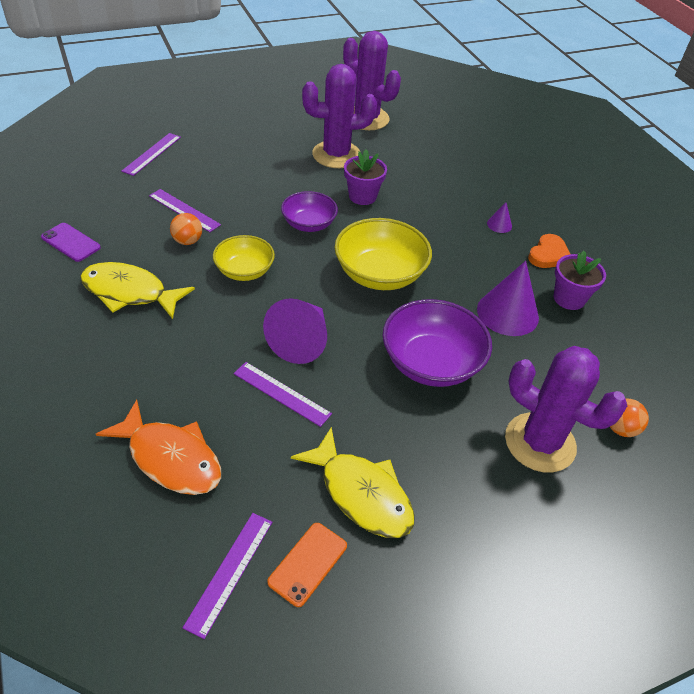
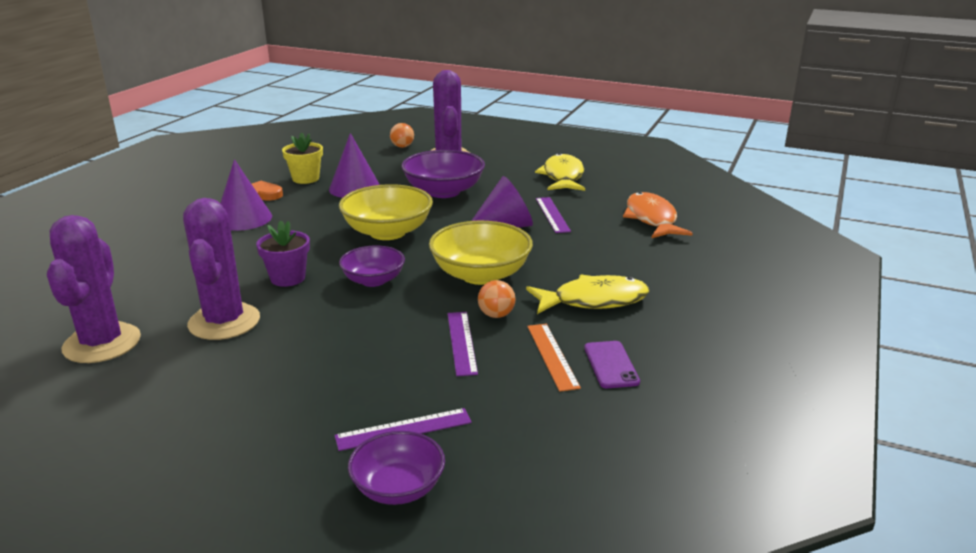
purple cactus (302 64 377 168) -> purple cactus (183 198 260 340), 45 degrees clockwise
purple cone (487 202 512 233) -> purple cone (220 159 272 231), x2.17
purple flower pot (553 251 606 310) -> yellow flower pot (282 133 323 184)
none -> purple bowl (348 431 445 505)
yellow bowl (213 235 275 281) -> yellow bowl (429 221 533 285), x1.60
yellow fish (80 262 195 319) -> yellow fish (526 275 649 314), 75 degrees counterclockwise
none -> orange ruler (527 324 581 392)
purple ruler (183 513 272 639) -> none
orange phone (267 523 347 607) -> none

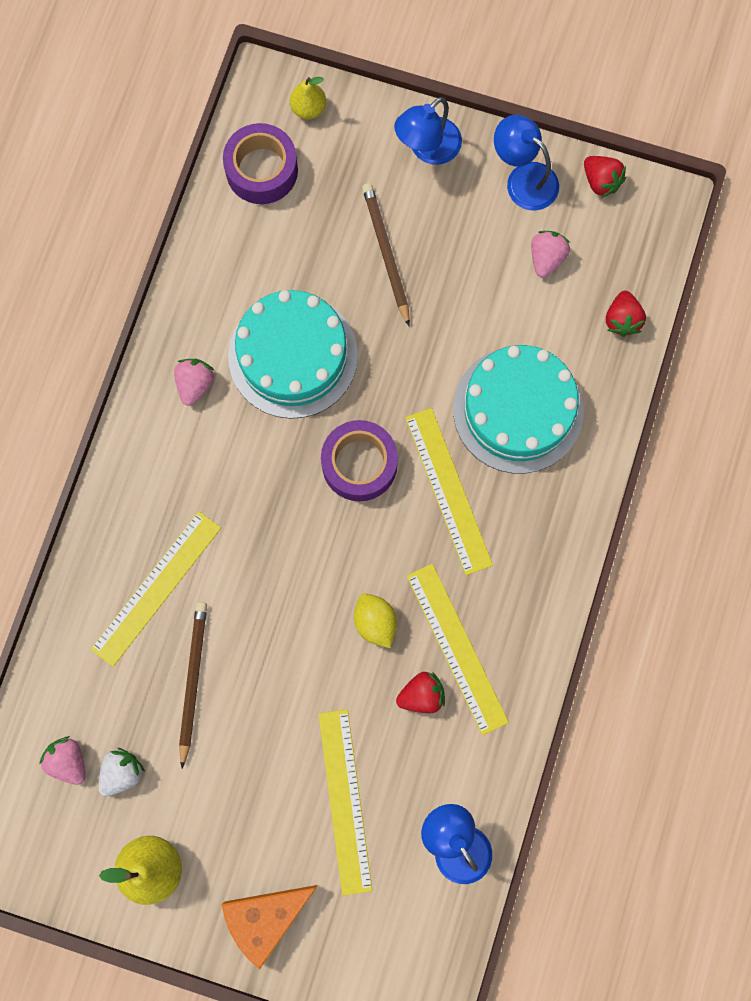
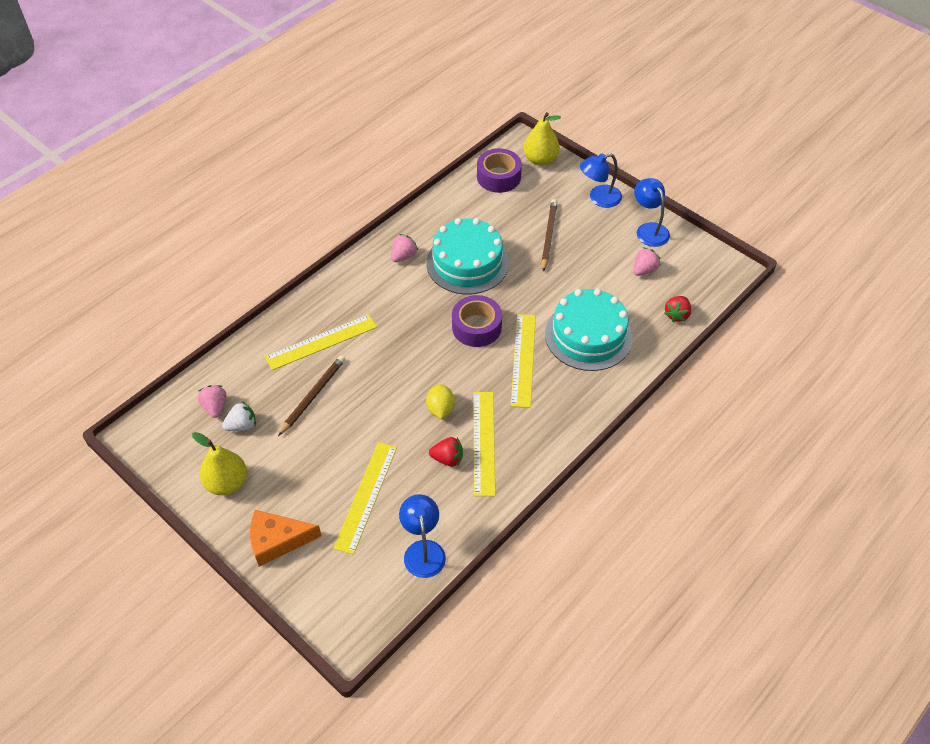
yellow pear (290 77 326 119) -> yellow pear (523 112 561 166), x1.62
red strawberry (584 156 626 198) -> none

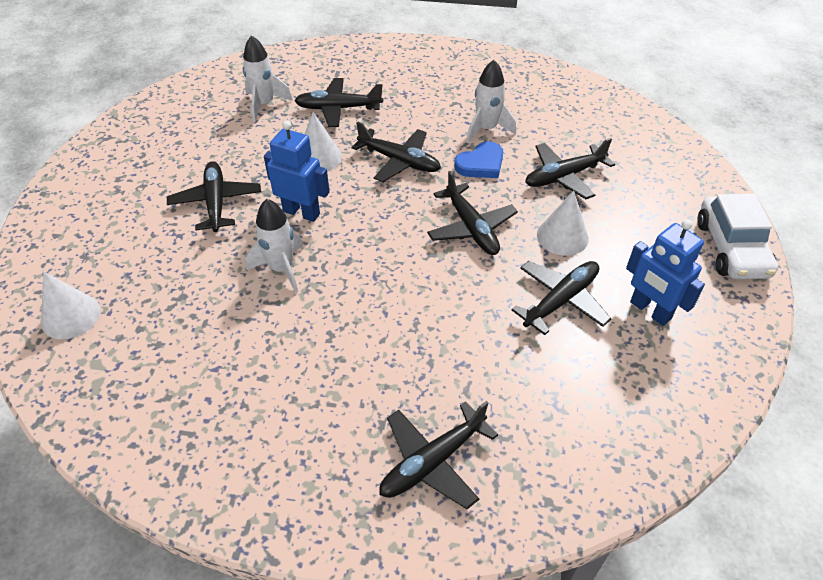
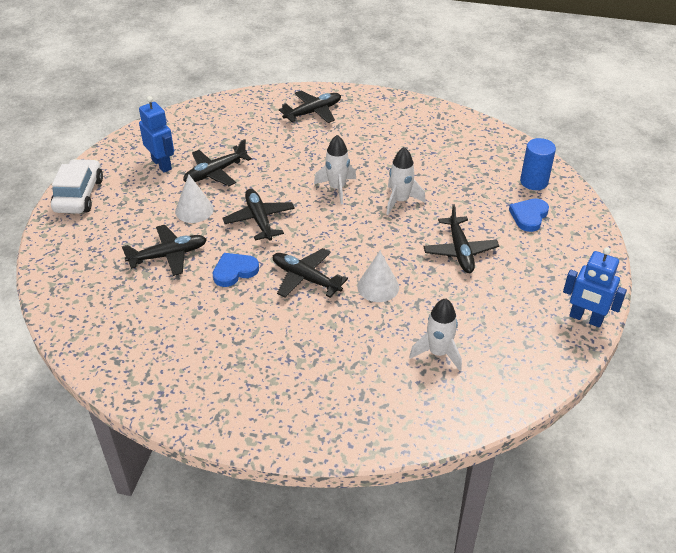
white rocket (466 60 516 143) -> white rocket (314 135 356 204), relocated
none -> blue heart (509 198 549 232)
white cone (41 271 100 339) -> blue cylinder (520 138 556 190)
blue robot (264 121 330 222) -> blue robot (563 247 627 328), relocated
black plane (294 78 383 127) -> none

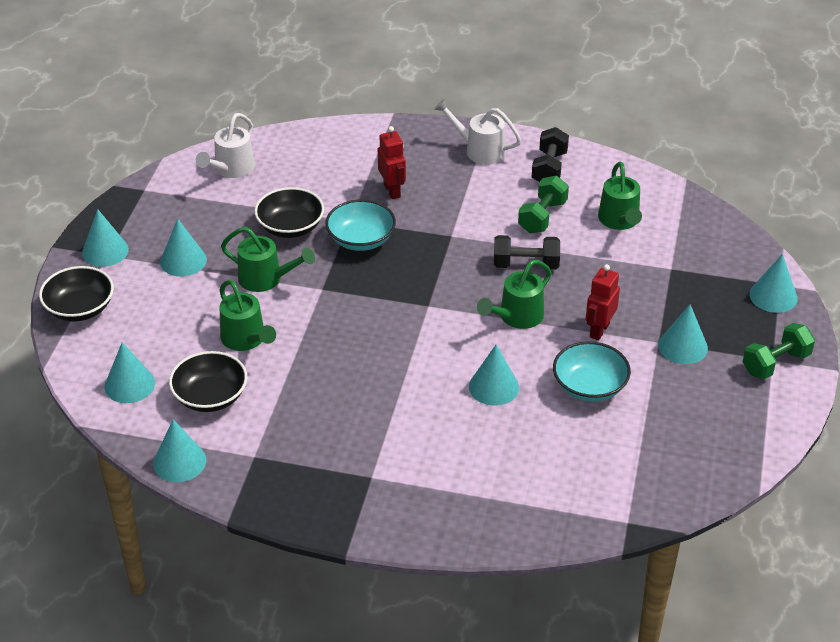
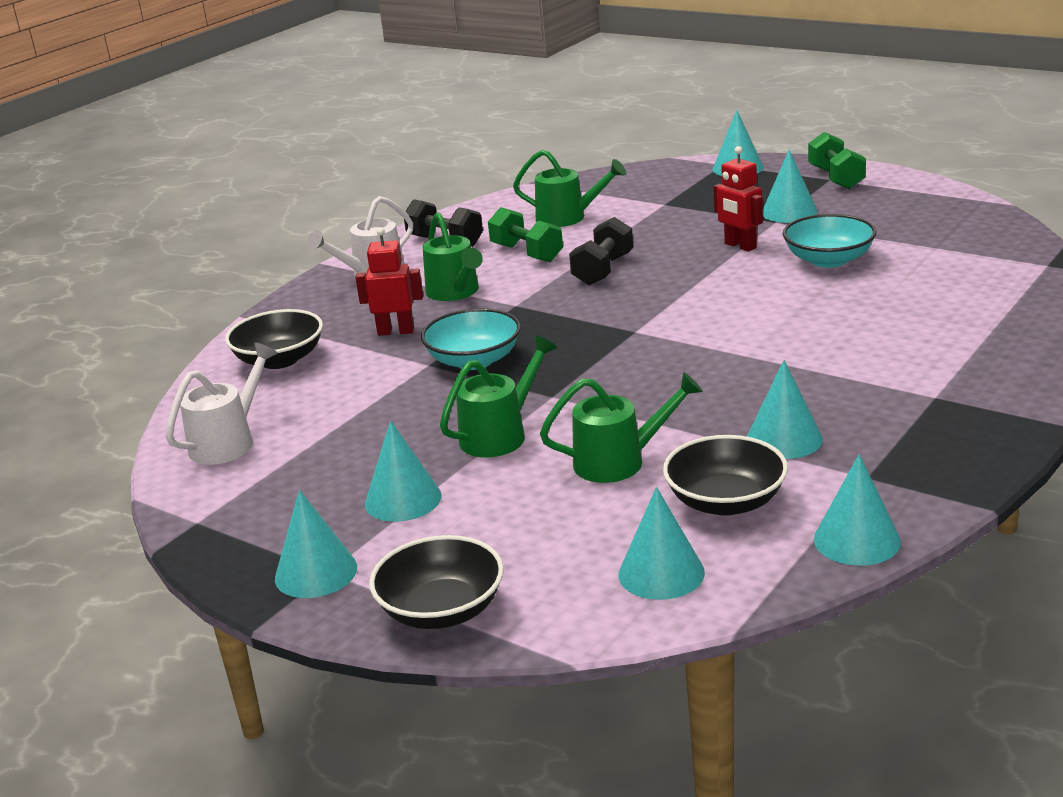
white watering can (196 113 255 178) -> white watering can (166 343 278 465), 105 degrees counterclockwise
black bowl (254 187 324 238) -> black bowl (225 309 323 369), relocated
green watering can (477 260 552 329) -> green watering can (423 212 483 301), relocated
turquoise cone (469 345 519 406) -> turquoise cone (747 360 823 459), relocated

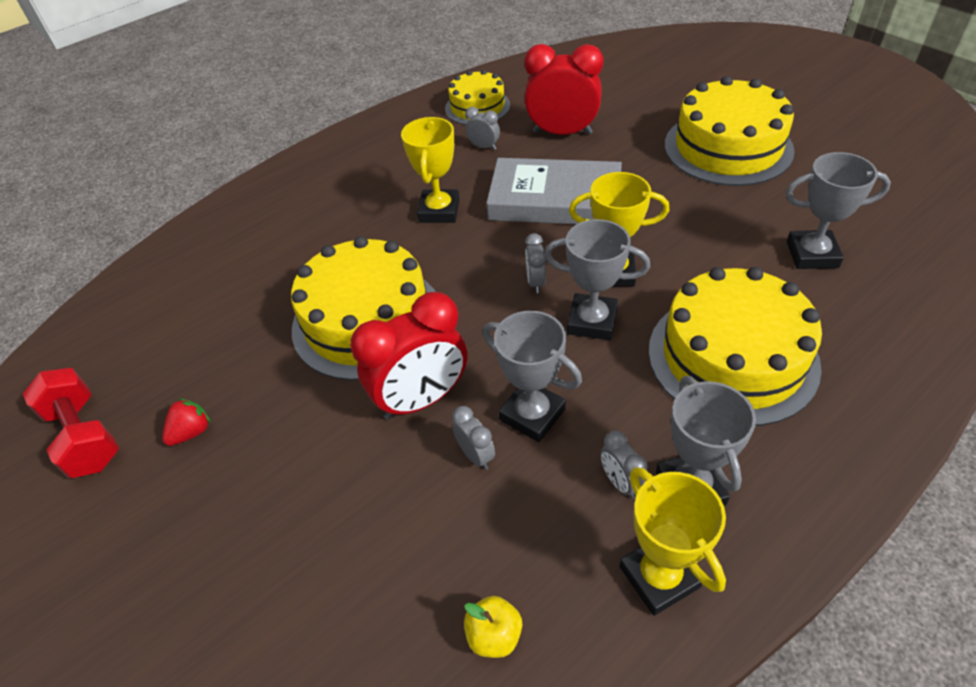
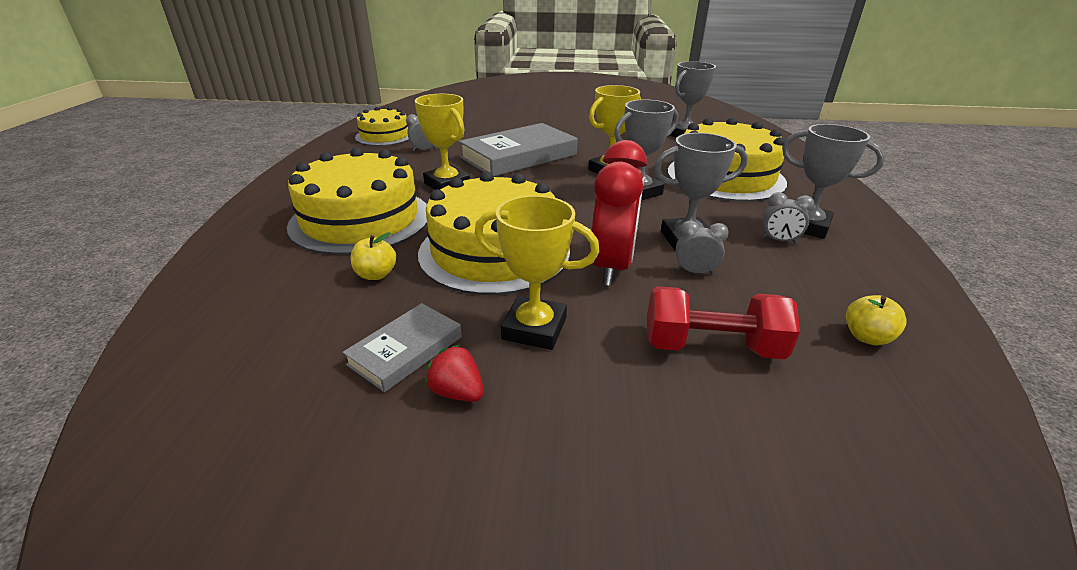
yellow cake (665 76 795 186) -> yellow cake (287 148 427 255), relocated
none -> grey book (342 303 462 392)
none -> yellow apple (350 232 396 280)
red strawberry (162 399 211 446) -> red strawberry (425 345 484 402), 45 degrees counterclockwise
yellow trophy (619 467 726 616) -> yellow trophy (475 195 600 350), relocated
red dumbbell (23 368 119 478) -> red dumbbell (647 286 800 359), relocated
red clock (524 44 603 135) -> none
grey clock (525 233 546 293) -> none

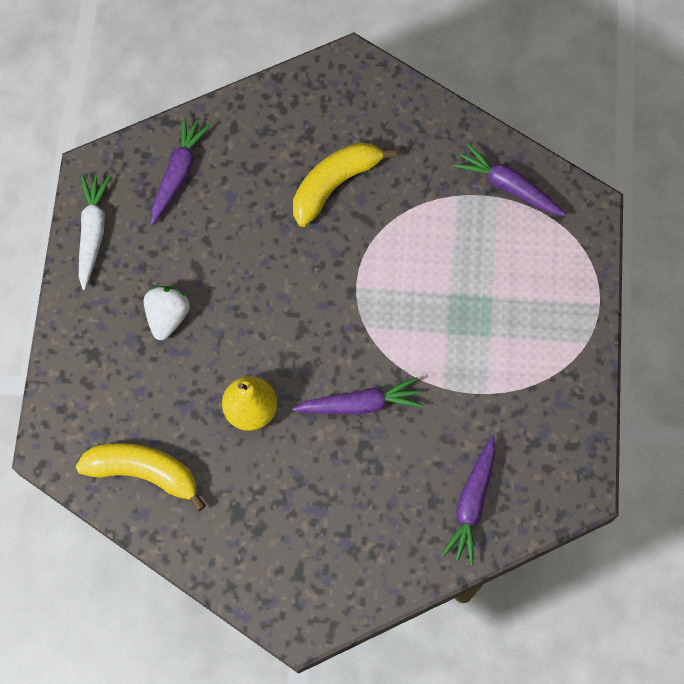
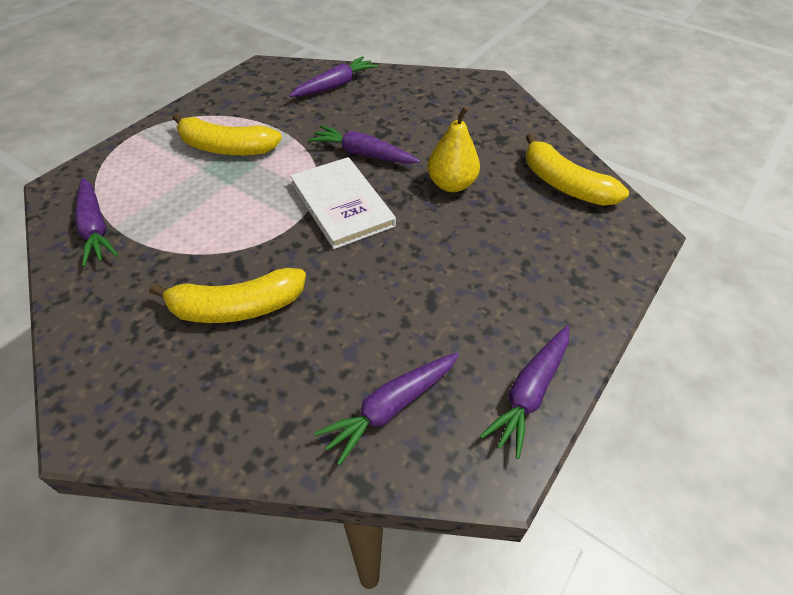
none -> yellow banana (173 113 282 156)
none -> white book (290 157 396 249)
white carrot (79 175 111 290) -> purple carrot (480 326 569 459)
white strawberry (144 286 190 340) -> none

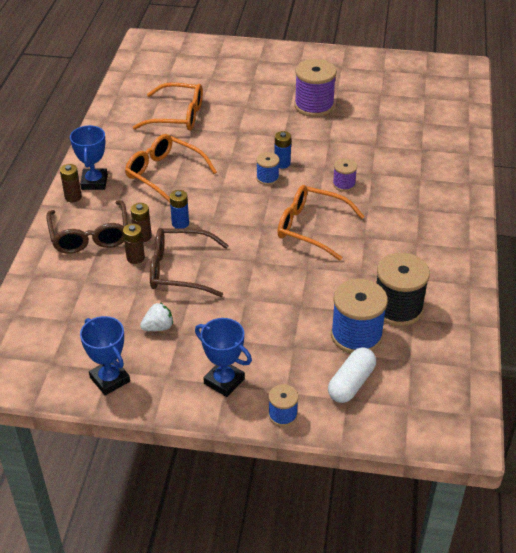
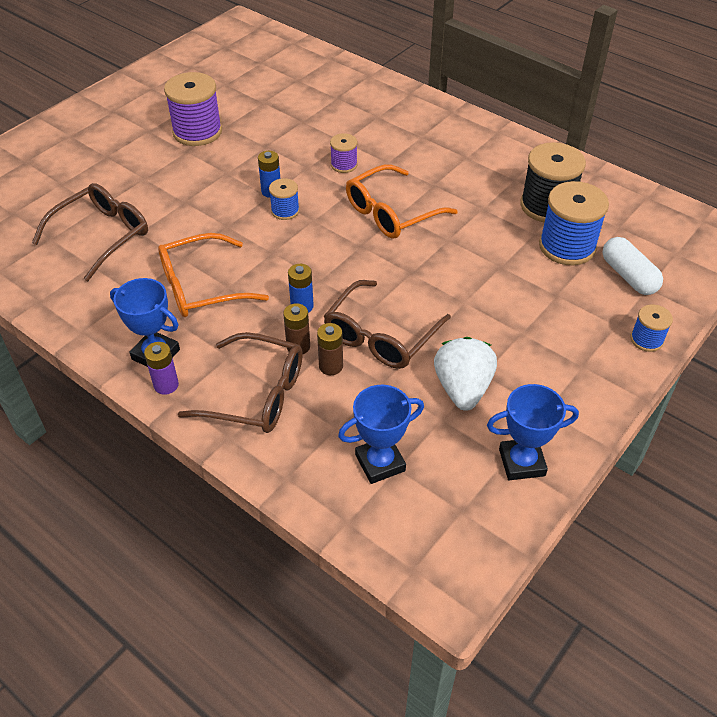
orange glasses (133 82 203 131) -> brown glasses (32 183 148 281)
brown battery (60 164 82 202) -> purple battery (144 342 179 395)
blue trophy (195 318 252 397) -> blue trophy (338 385 424 484), relocated
white strawberry (140 303 173 331) -> white strawberry (434 337 497 411), x1.71

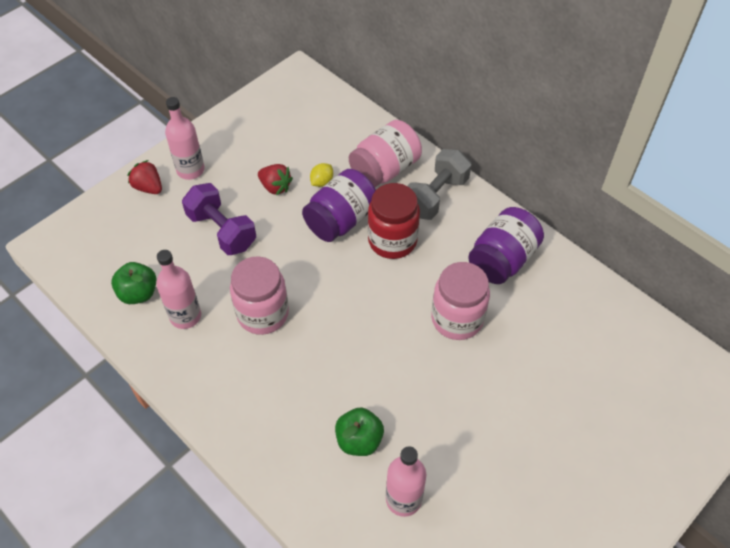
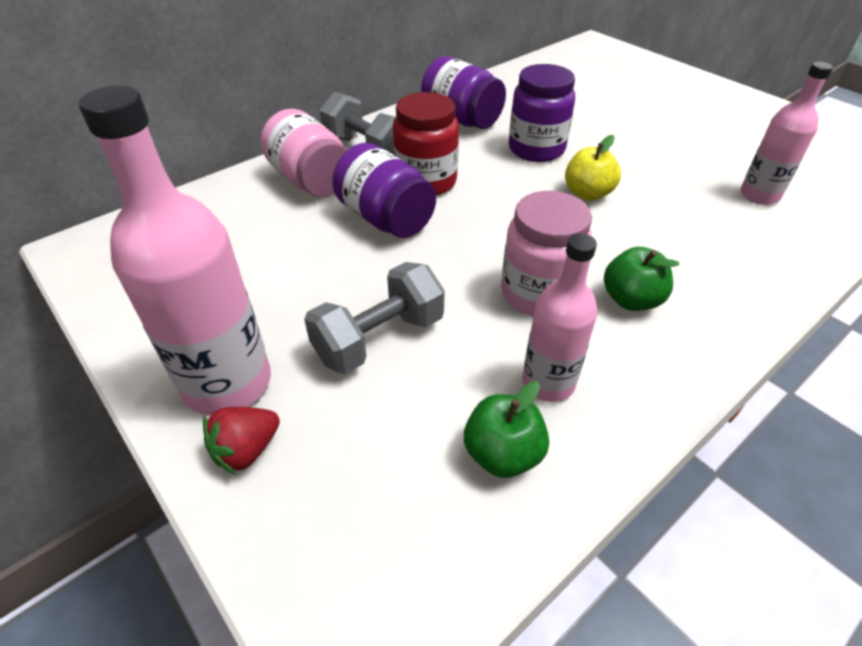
pink bottle (165 97 204 180) -> pink bottle (79 85 271 416), x1.65
purple dumbbell (182 183 256 255) -> grey dumbbell (304 262 445 374)
pink jar (431 262 490 340) -> purple jar (509 64 575 162)
none -> yellow apple (565 135 621 201)
green apple (335 407 384 456) -> green apple (604 247 680 311), relocated
red strawberry (258 164 293 195) -> none
yellow lemon (310 163 333 187) -> none

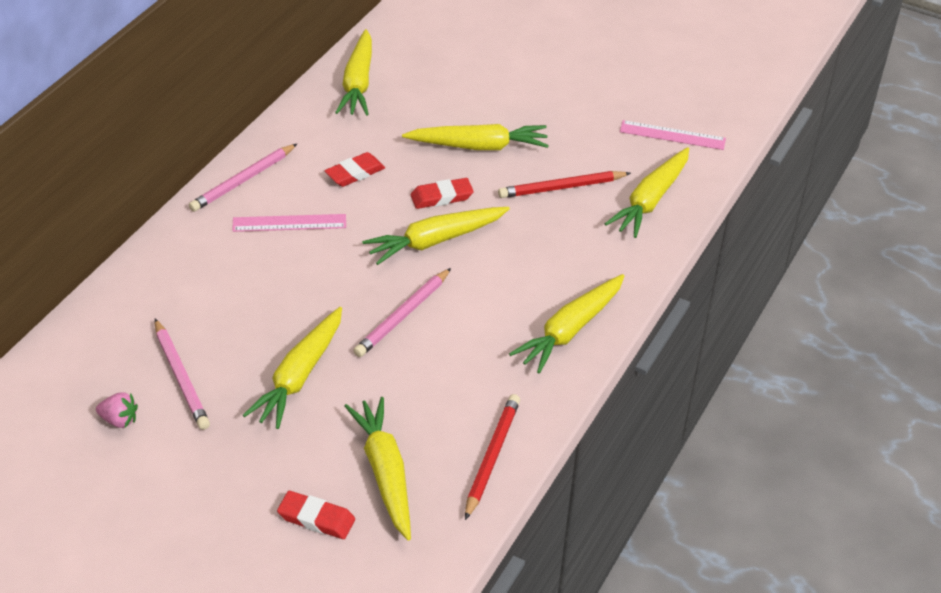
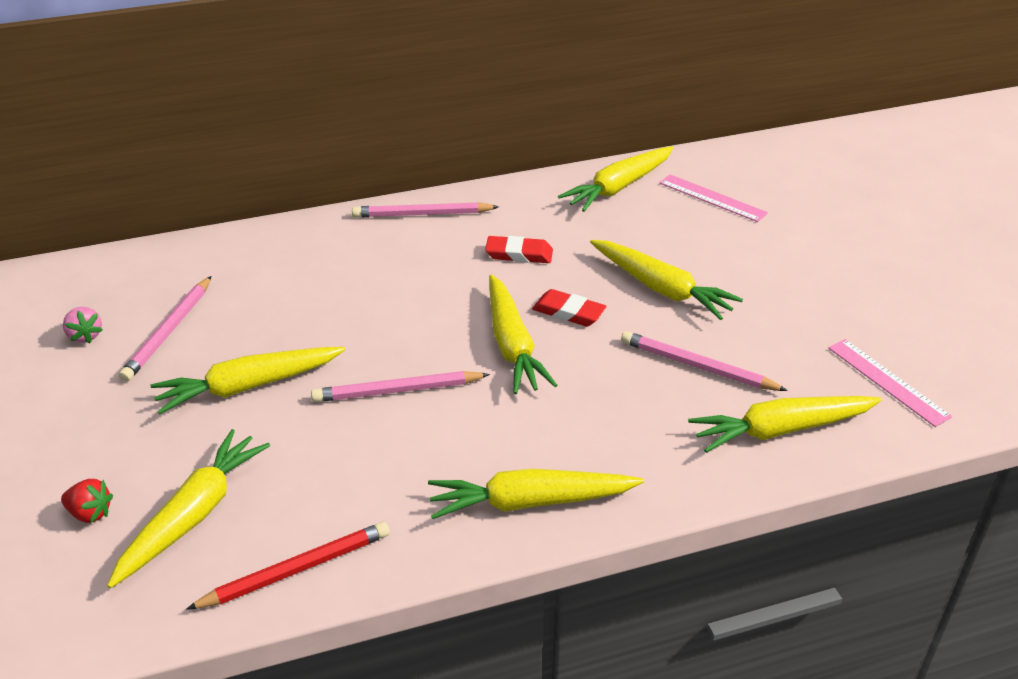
red eraser (277 491 355 539) -> red strawberry (61 479 113 523)
yellow carrot (362 207 510 265) -> yellow carrot (489 275 558 394), 120 degrees counterclockwise
red pencil (498 171 631 198) -> pink pencil (621 331 788 391)
pink ruler (232 214 346 232) -> pink ruler (660 174 768 222), relocated

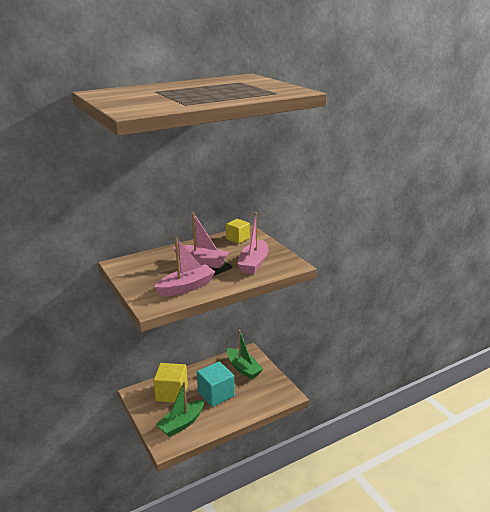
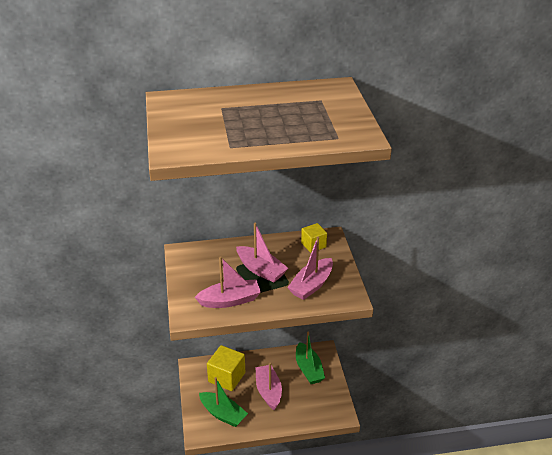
green boat (156 381 204 437) -> green boat (199 377 248 427), 120 degrees counterclockwise
turquoise cube (197 361 235 407) -> pink boat (255 362 282 411)

